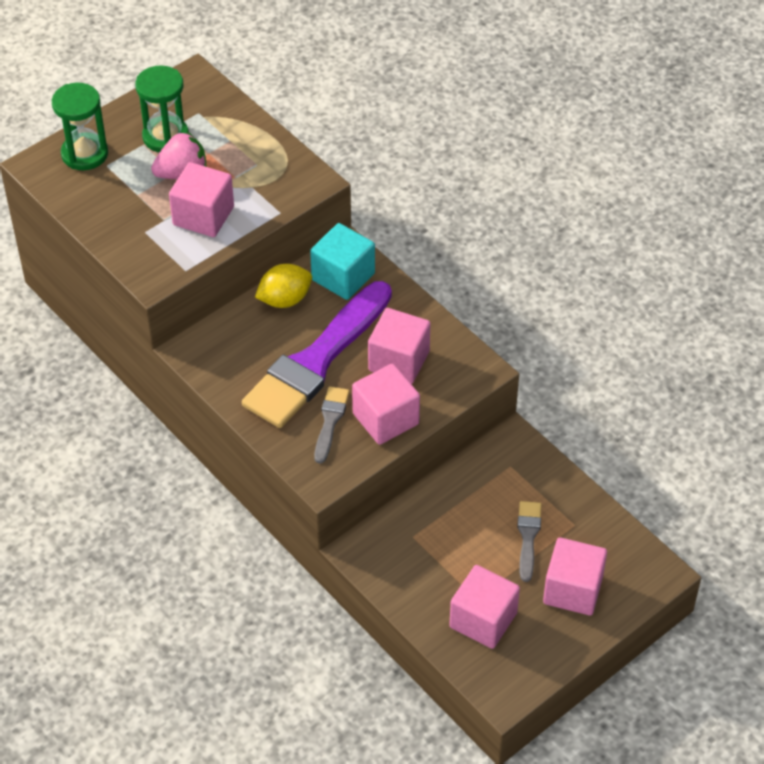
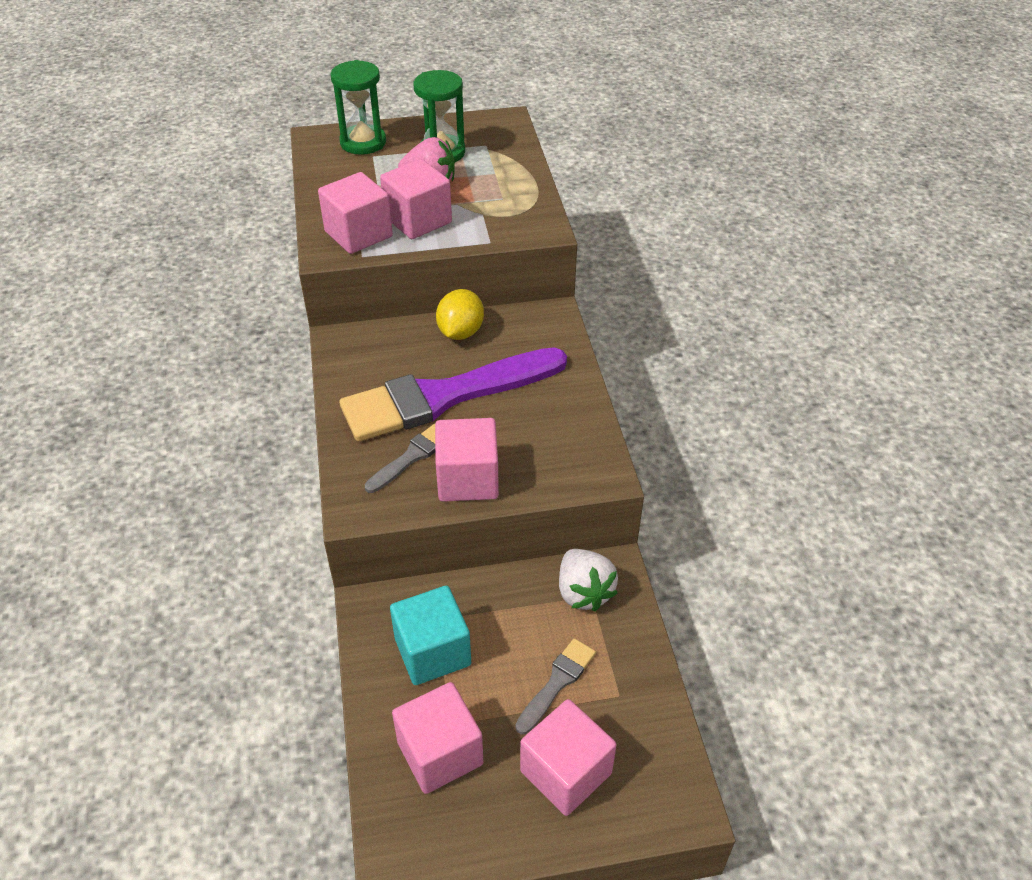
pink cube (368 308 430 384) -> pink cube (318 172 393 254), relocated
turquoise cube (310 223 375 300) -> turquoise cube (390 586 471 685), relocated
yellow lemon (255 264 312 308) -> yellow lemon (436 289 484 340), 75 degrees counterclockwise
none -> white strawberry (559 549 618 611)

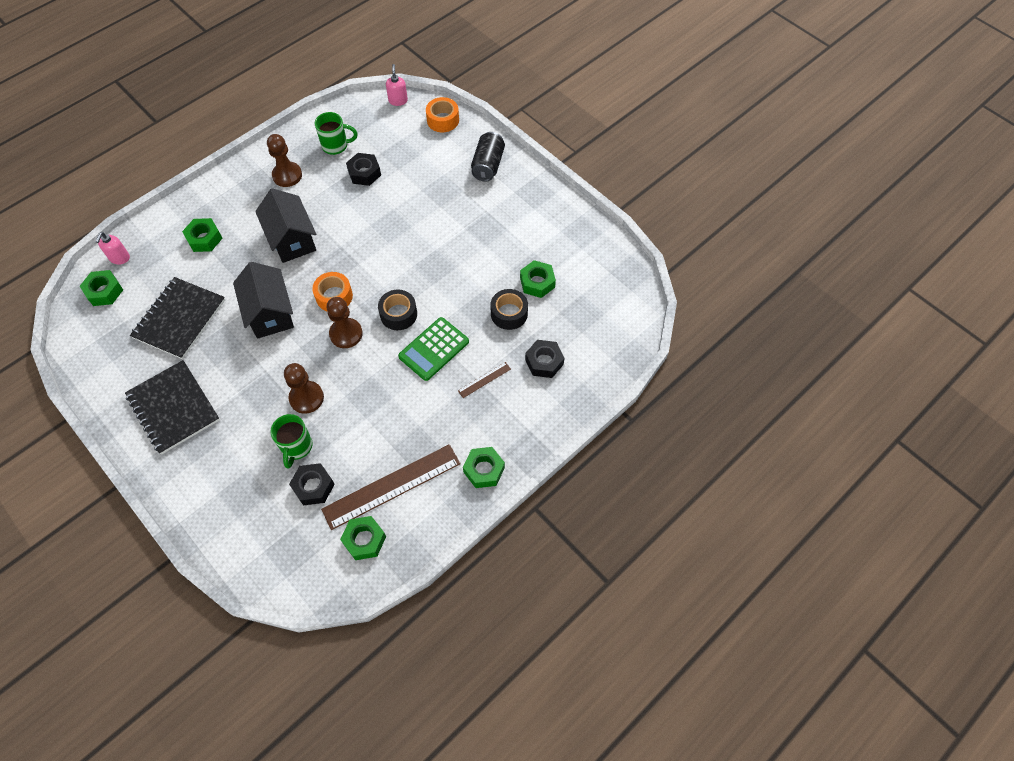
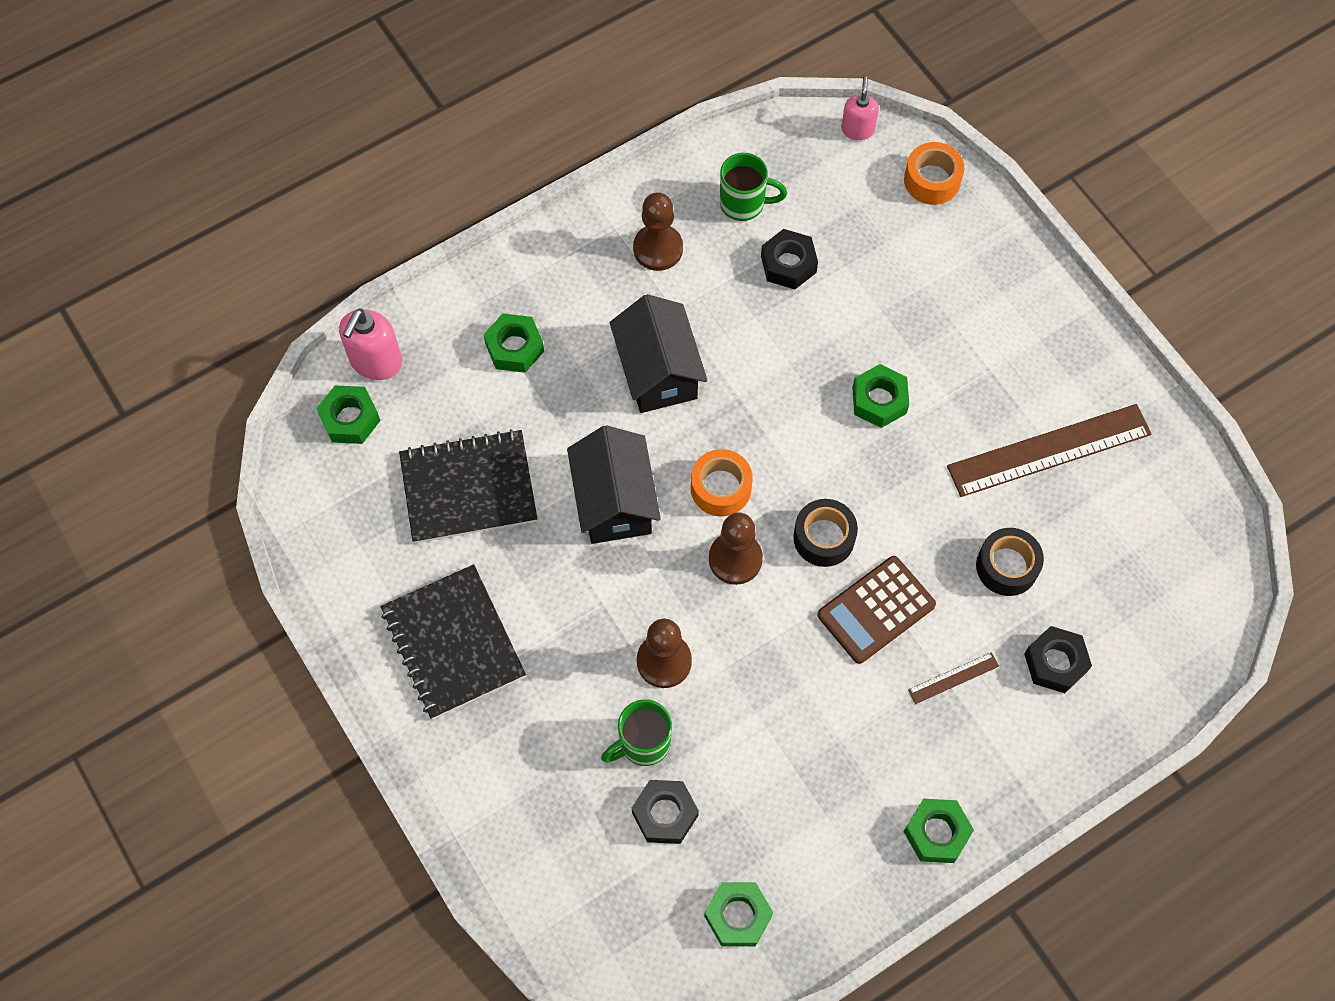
pink soap dispenser (95 232 130 265) -> pink soap dispenser (339 309 402 380), x1.55
black notebook (130 277 225 359) -> black notebook (399 429 538 543), 45 degrees clockwise
green mug (270 414 313 468) -> green mug (601 699 672 766), 45 degrees clockwise
green calculator (398 317 469 381) -> brown calculator (817 556 936 664)
green nut (520 260 556 298) -> green nut (852 364 909 428), relocated
brown ruler (321 444 461 530) -> brown ruler (947 404 1152 497), relocated
black can (471 132 505 182) -> none

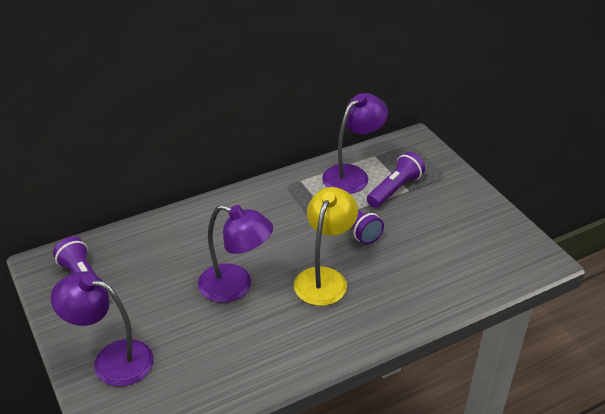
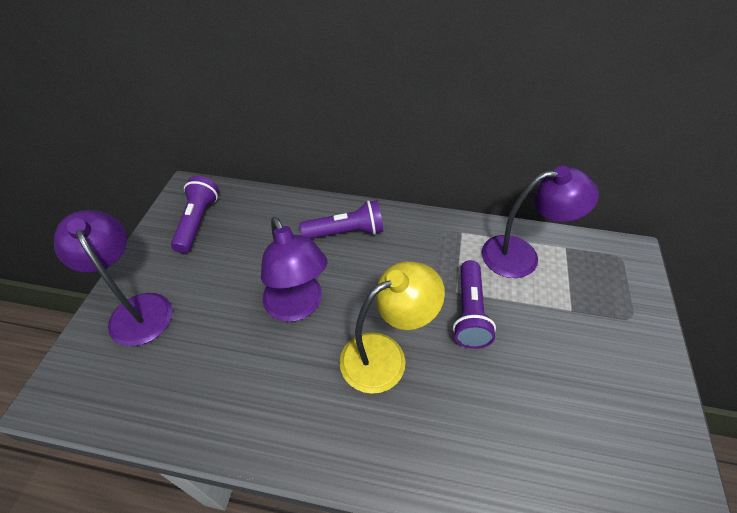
purple flashlight (367 152 425 208) -> purple flashlight (299 200 383 239), relocated

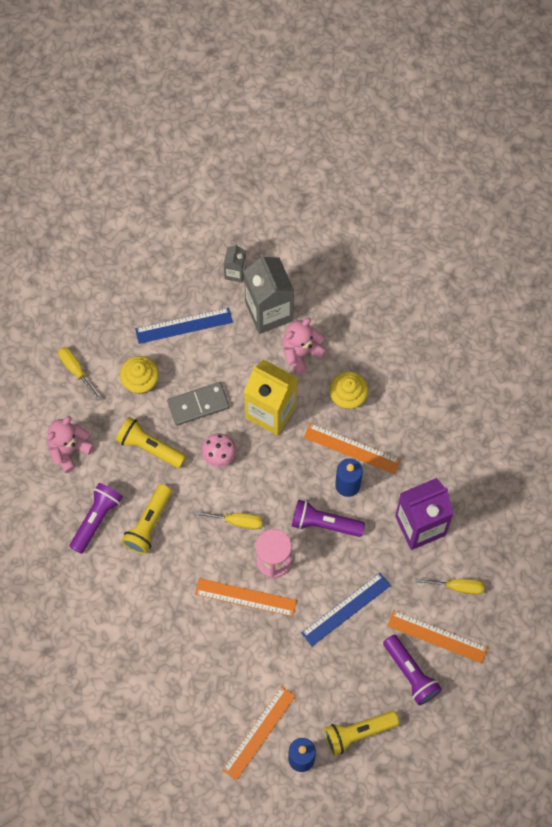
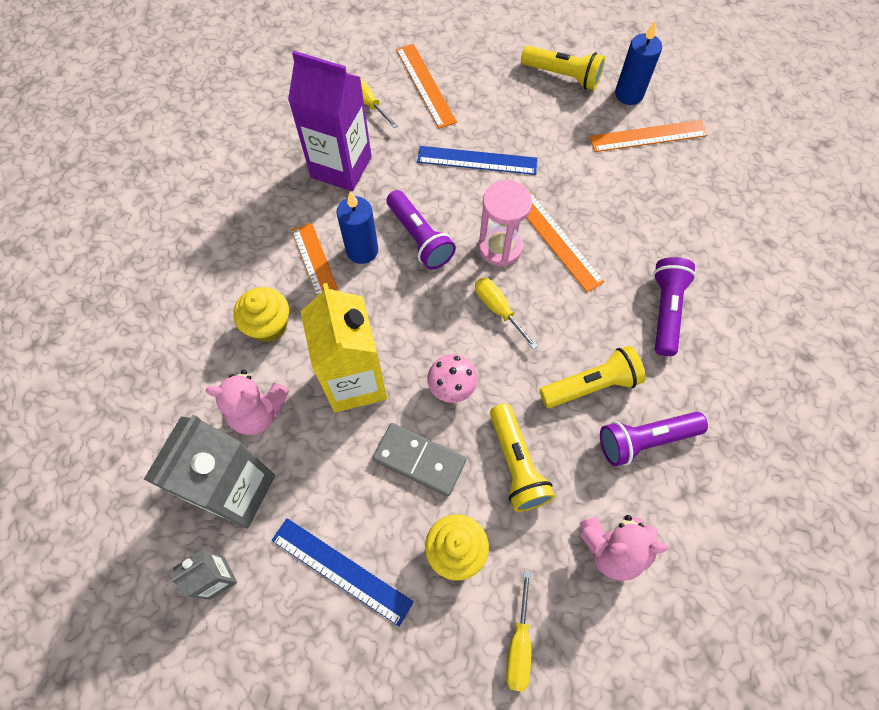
purple flashlight (383 635 442 705) -> purple flashlight (653 257 696 356), relocated

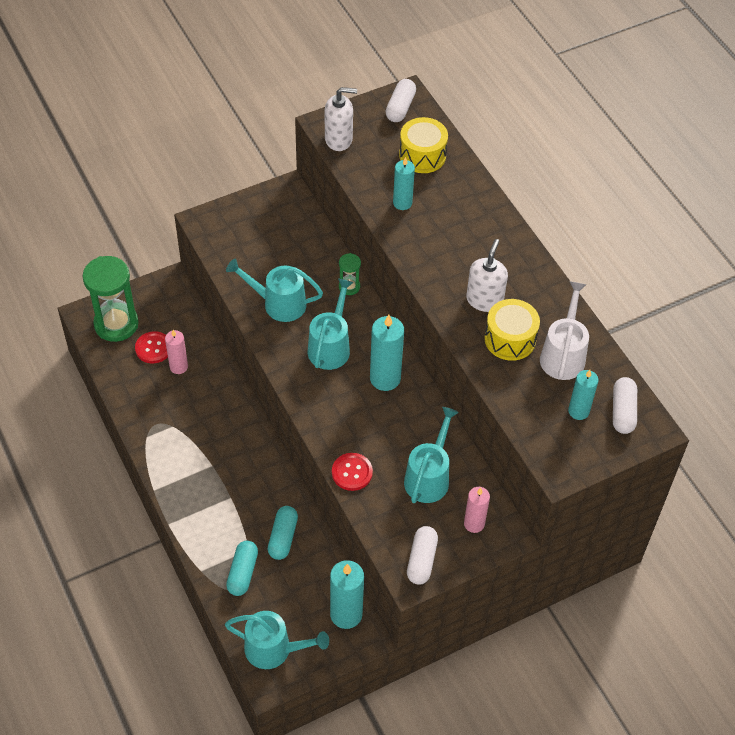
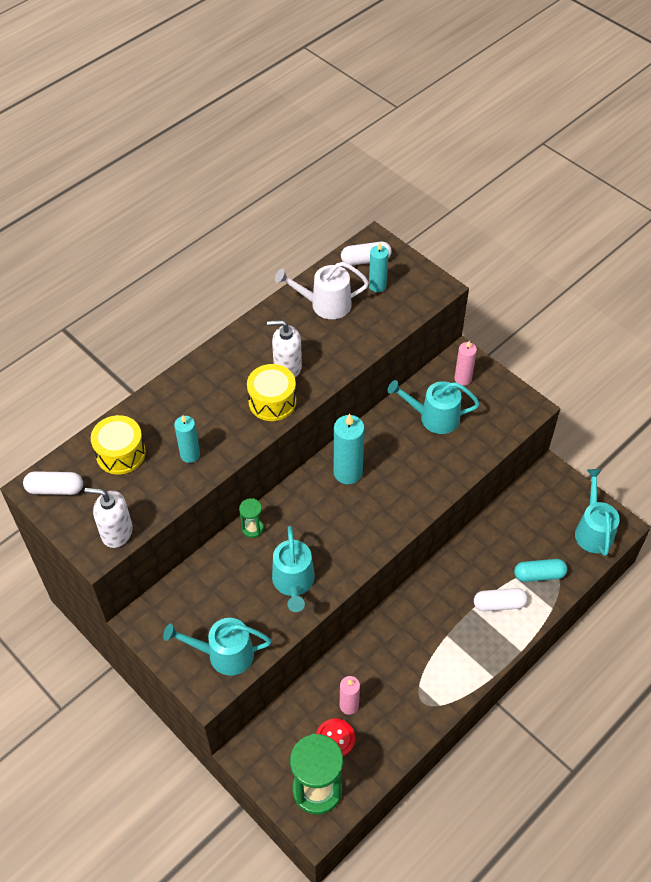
white soap dispenser (325 87 357 151) -> white soap dispenser (84 488 133 548), 60 degrees counterclockwise
turquoise watering can (308 278 354 370) -> turquoise watering can (163 618 272 676), relocated
yellow drum (485 299 540 361) -> yellow drum (247 364 296 421), relocated
white capsule (407 526 438 585) -> white capsule (474 588 528 611), relocated
turquoise capsule (268 506 298 560) -> none
turquoise candle (330 560 364 629) -> none
red button (332 453 373 491) -> none

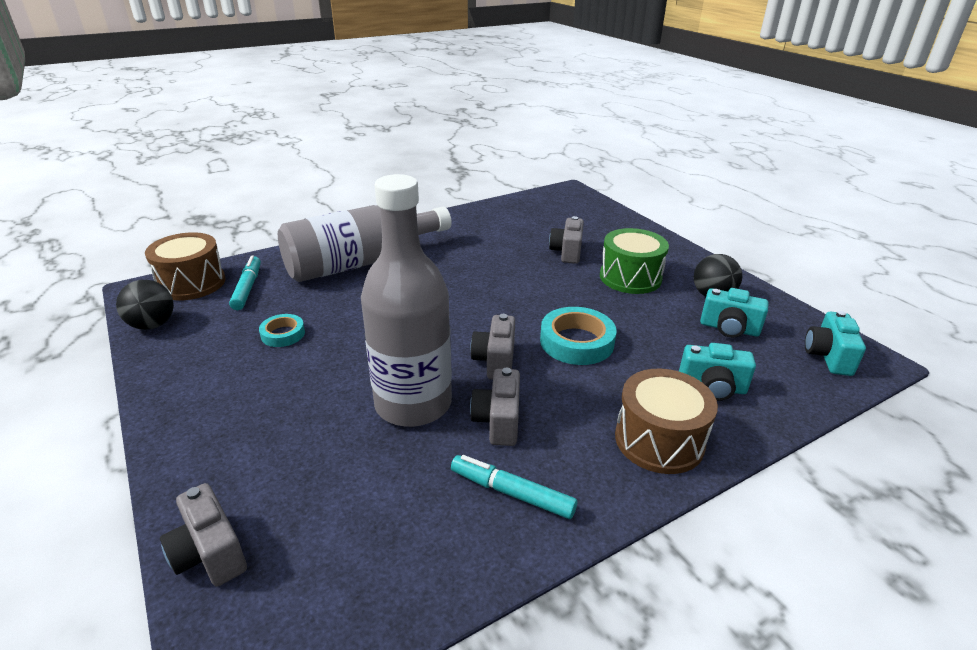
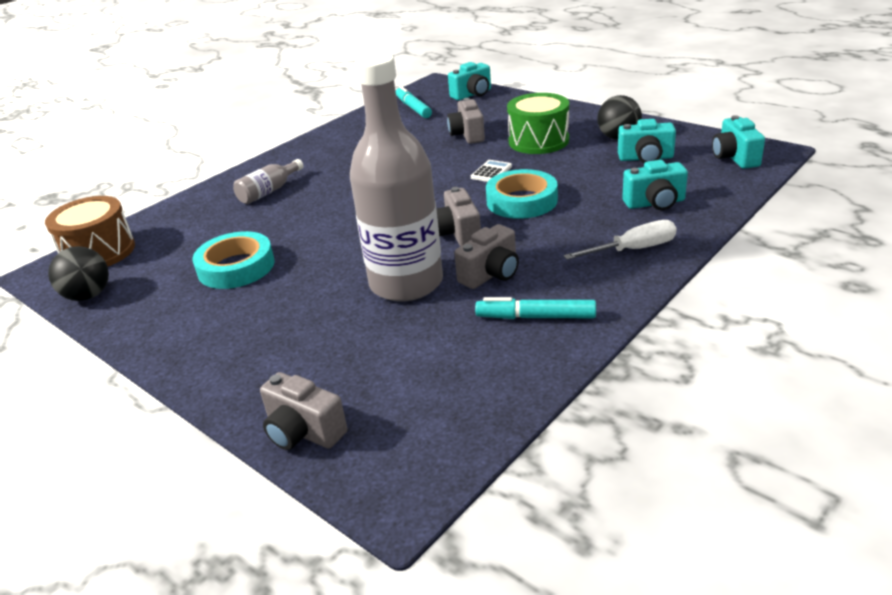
turquoise tape (259 314 305 347) -> turquoise tape (193 231 275 289), x1.72
grey bottle (278 205 451 282) -> grey bottle (233 159 304 204), x0.43
turquoise marker (229 255 261 310) -> turquoise marker (396 86 432 118), relocated
none -> turquoise camera (448 62 491 100)
grey camera (470 368 520 446) -> grey camera (454 224 519 289), 120 degrees counterclockwise
none -> white calculator (471 160 512 182)
brown drum (615 369 718 474) -> white screwdriver (563 220 676 260)

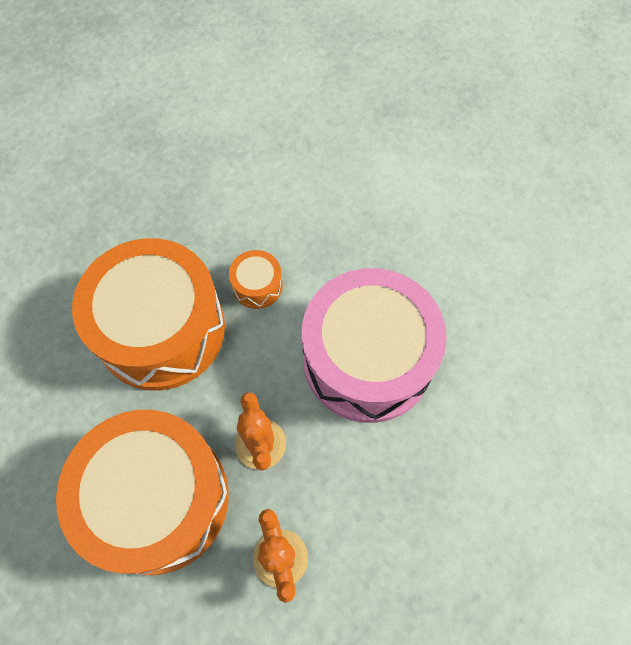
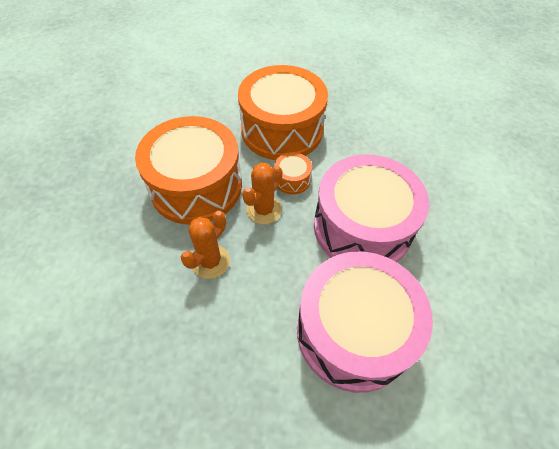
orange drum (229 250 283 309) -> orange drum (274 152 312 194), relocated
none -> pink drum (297 251 433 393)

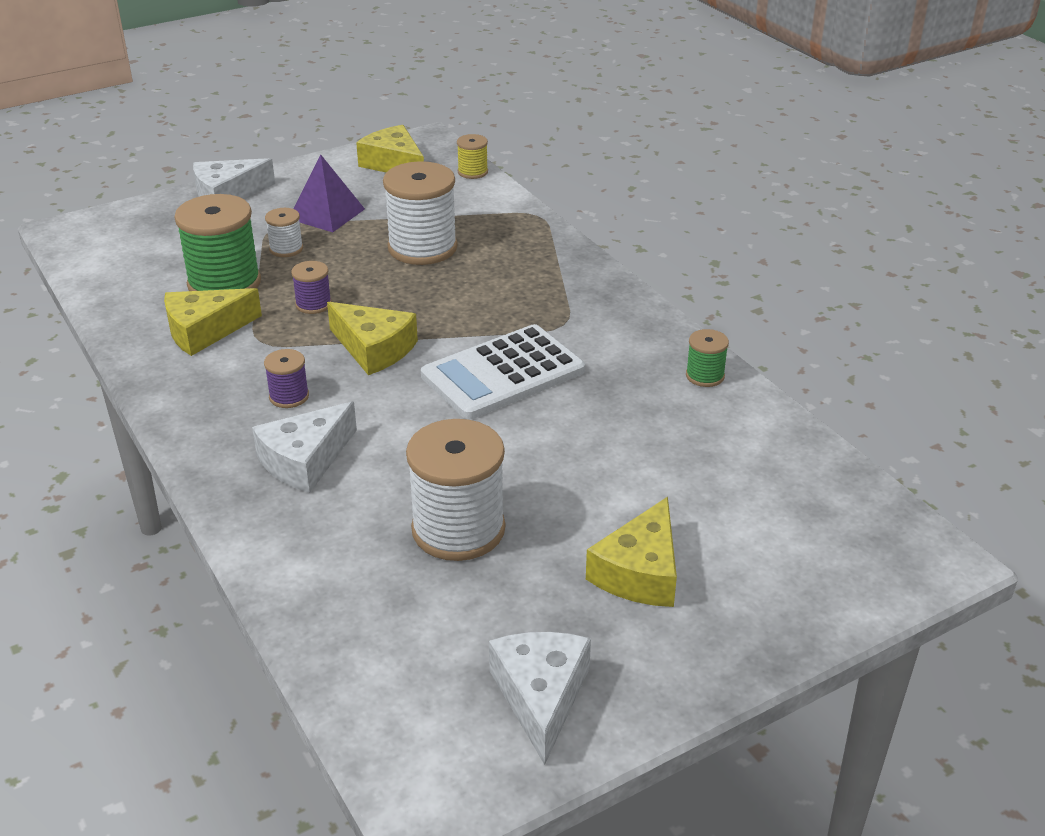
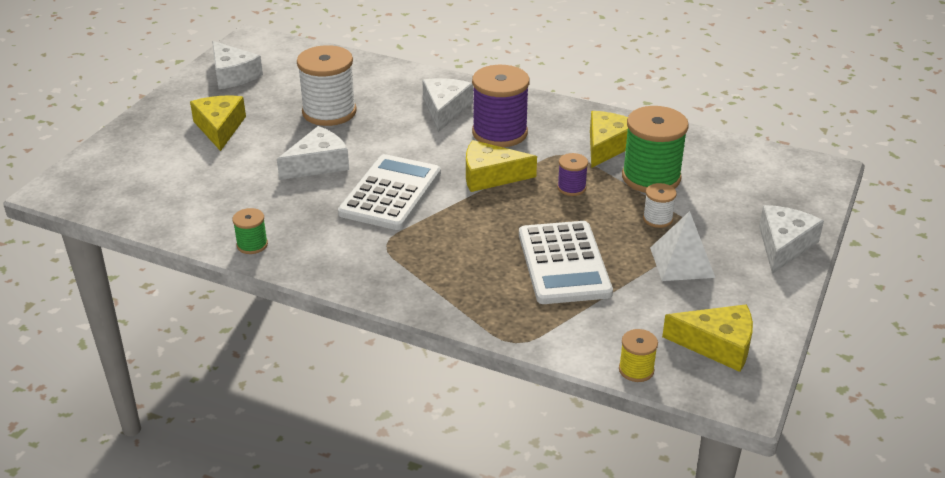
none -> white cheese (277 126 349 180)
purple spool (264 349 309 408) -> purple spool (472 65 530 147), x2.07
white spool (383 161 458 265) -> white calculator (519 221 613 304)
purple pyramid (293 155 365 232) -> white pyramid (650 211 715 281)

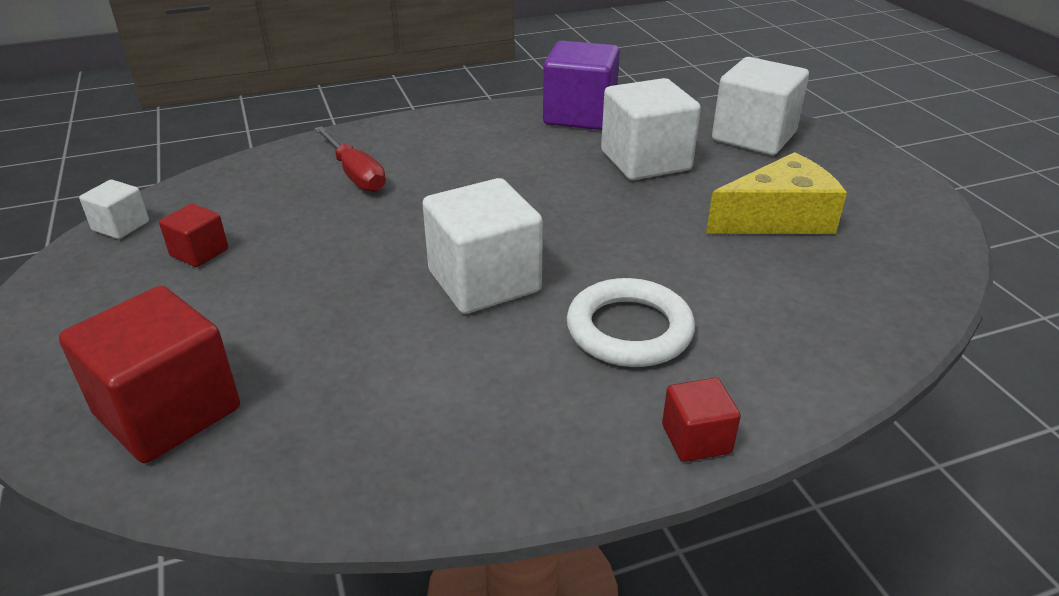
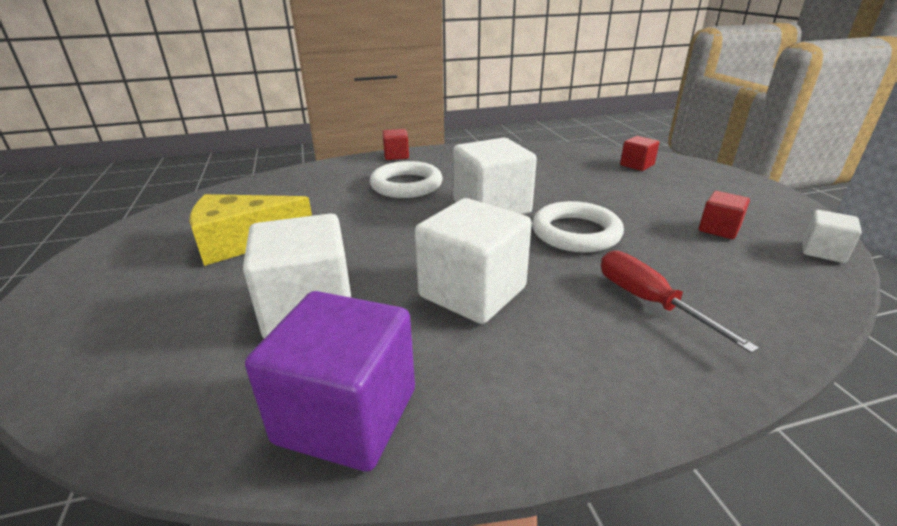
white cube (712 57 809 155) -> white cube (415 198 532 324), relocated
none -> white ring (532 201 624 253)
red cube (59 286 240 463) -> red cube (620 136 659 171), x0.50

